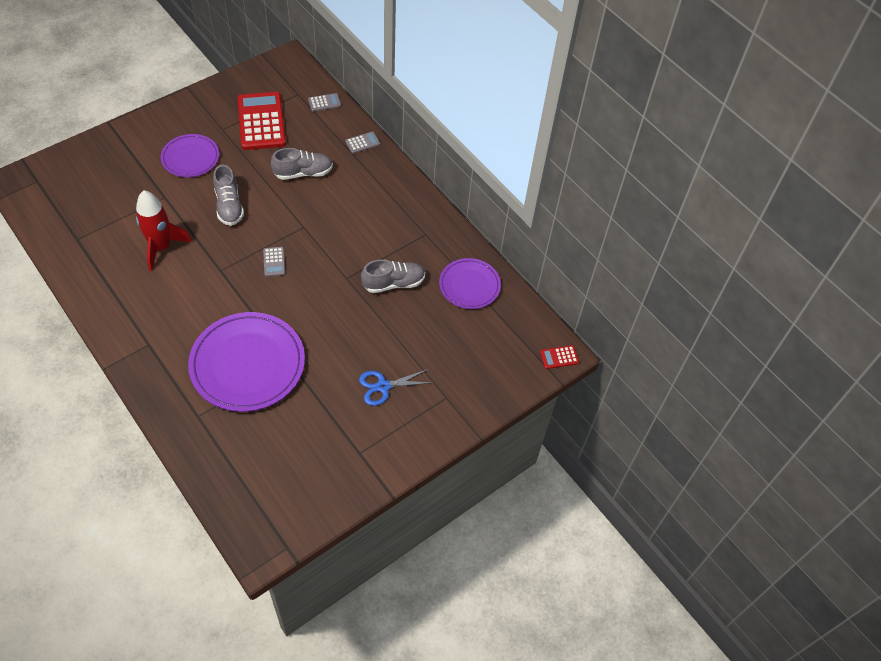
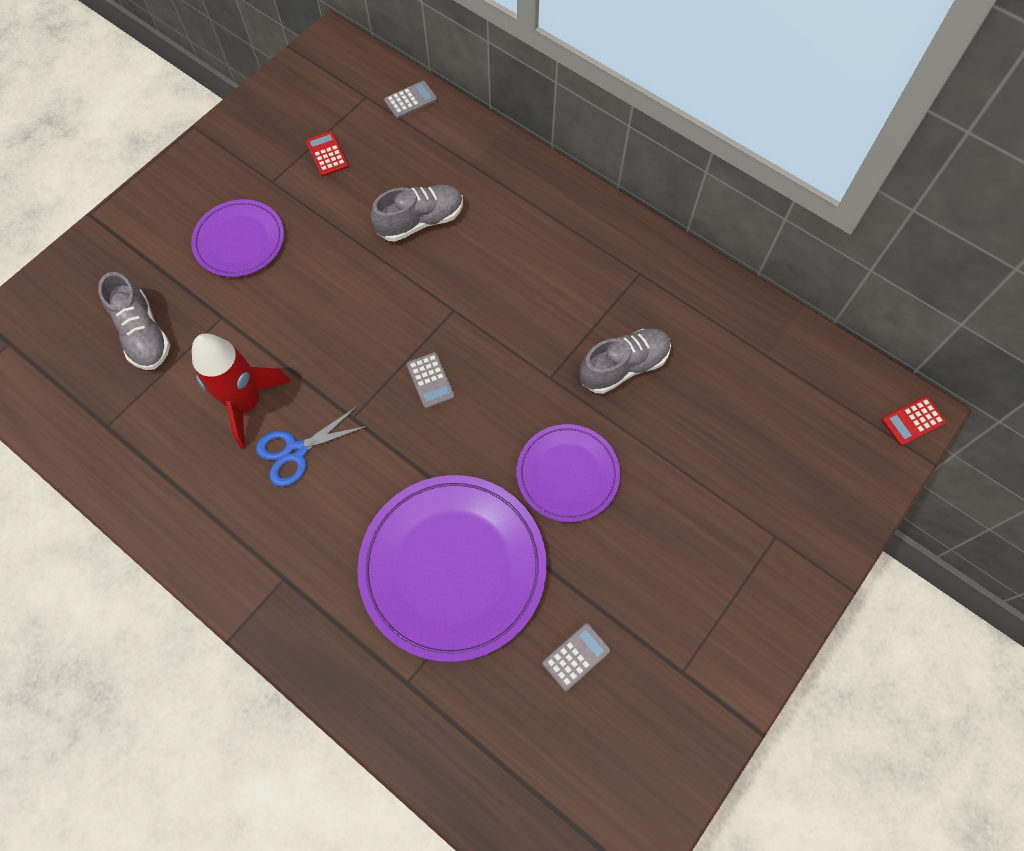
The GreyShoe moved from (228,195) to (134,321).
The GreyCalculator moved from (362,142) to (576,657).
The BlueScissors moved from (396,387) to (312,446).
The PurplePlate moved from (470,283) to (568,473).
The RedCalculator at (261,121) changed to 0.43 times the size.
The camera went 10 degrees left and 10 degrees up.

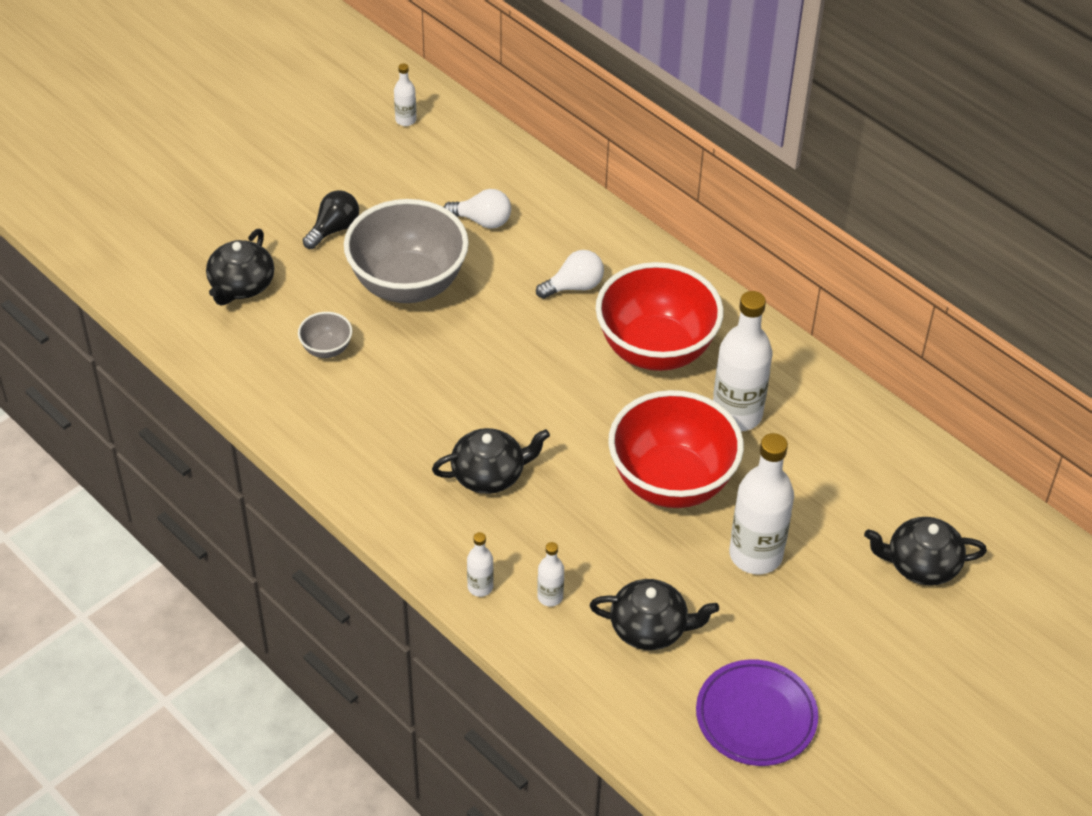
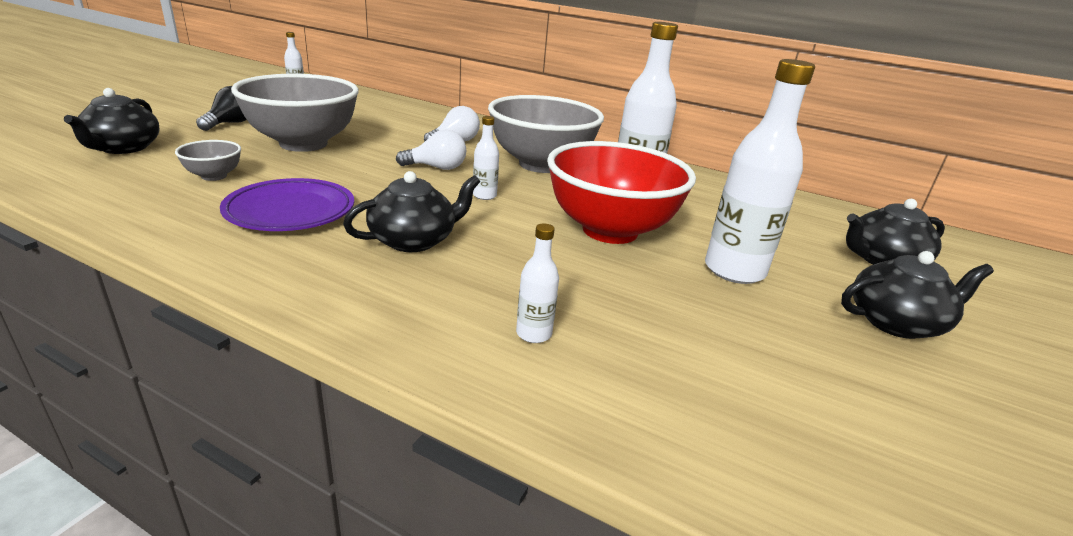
The WhiteLightBulb moved from (477,209) to (431,149).
The WhiteBottle moved from (480,564) to (486,158).
The BlackTeapot moved from (654,614) to (917,295).
The PurplePlate moved from (757,712) to (287,204).
The RedBowl at (660,316) became the GreyBowl at (546,134).
The camera went 20 degrees left and 20 degrees down.

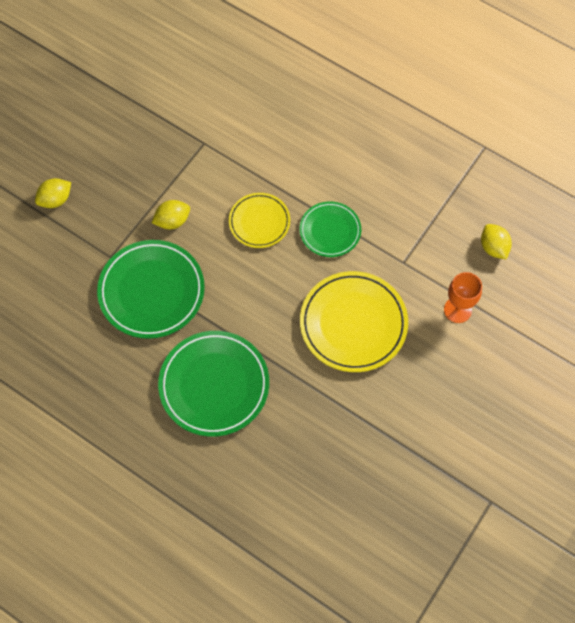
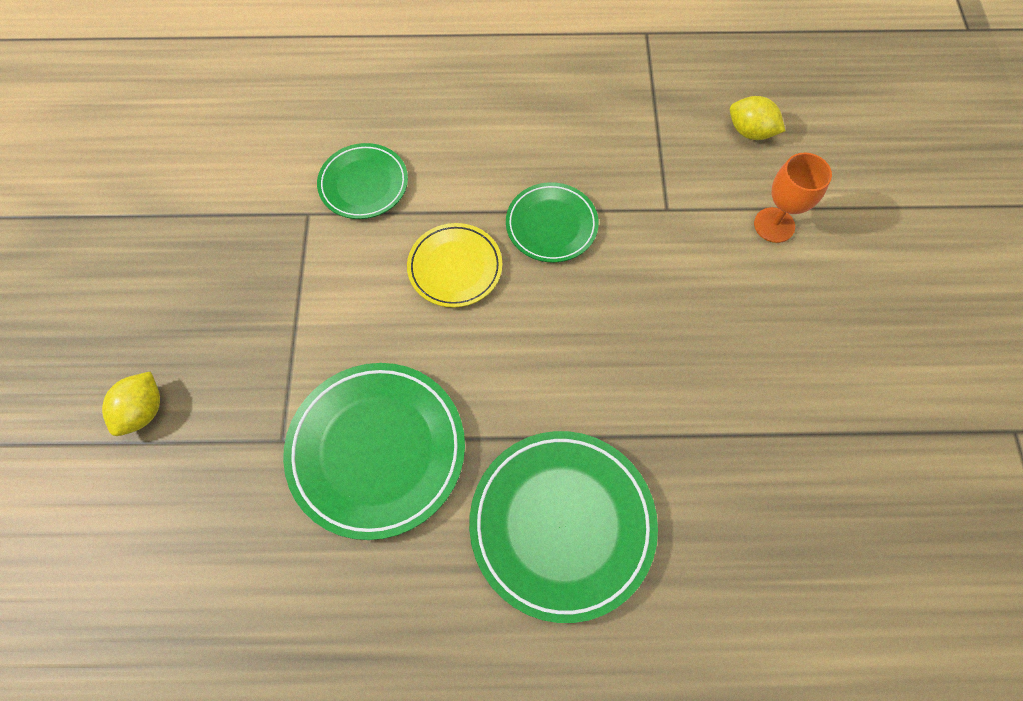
The YellowLemon at (171,214) disappeared.
The YellowPlate at (354,321) disappeared.
The GreenPlate at (362,181) appeared.
The camera went 35 degrees left and 0 degrees up.

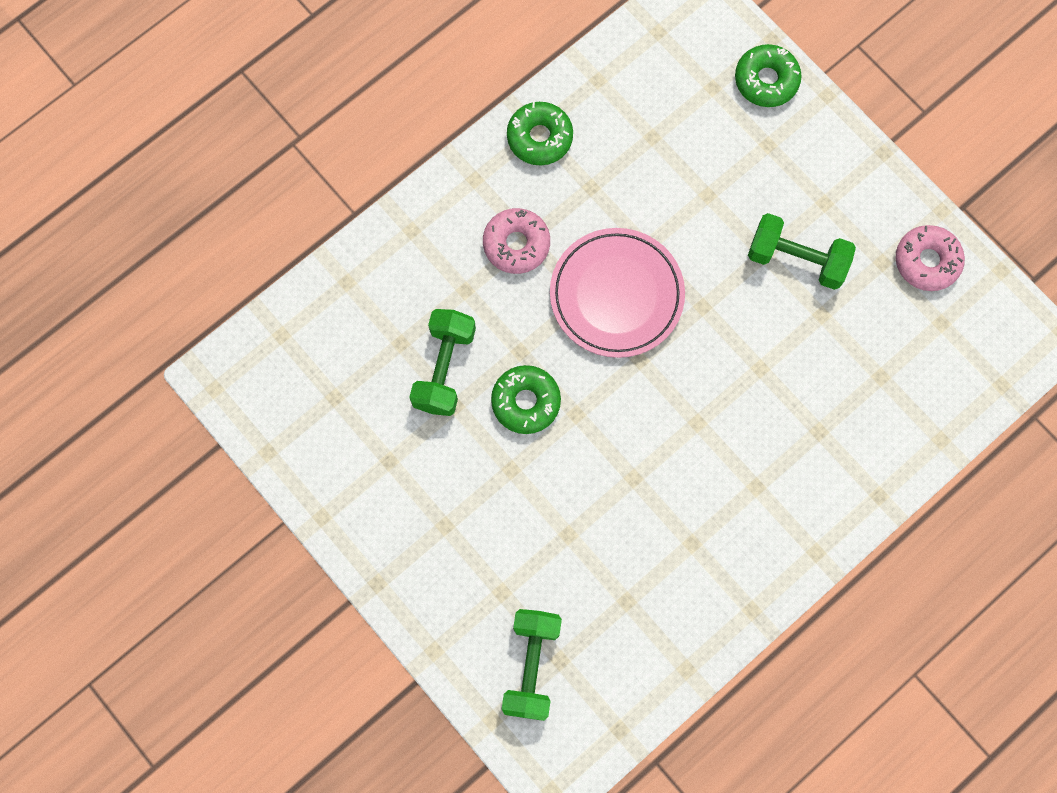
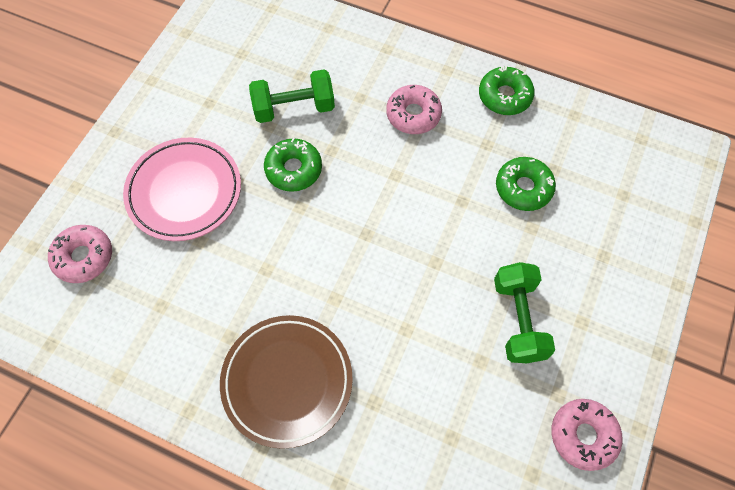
The BrownPlate at (286,382) appeared.
The PinkPlate moved from (617,293) to (182,189).
The GreenDonut moved from (768,75) to (526,184).
The GreenDumbbell at (532,665) was replaced by the PinkDonut at (80,254).
The camera went 65 degrees right and 10 degrees down.

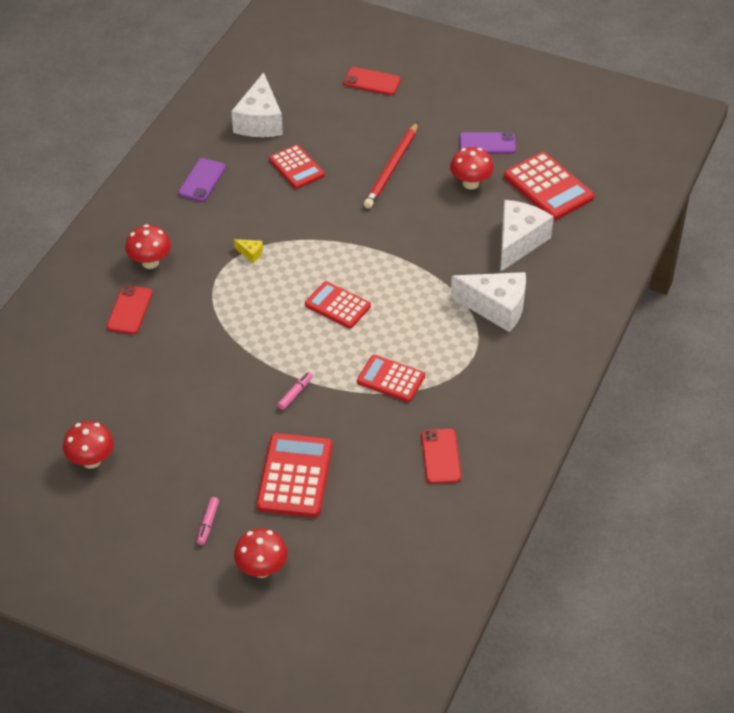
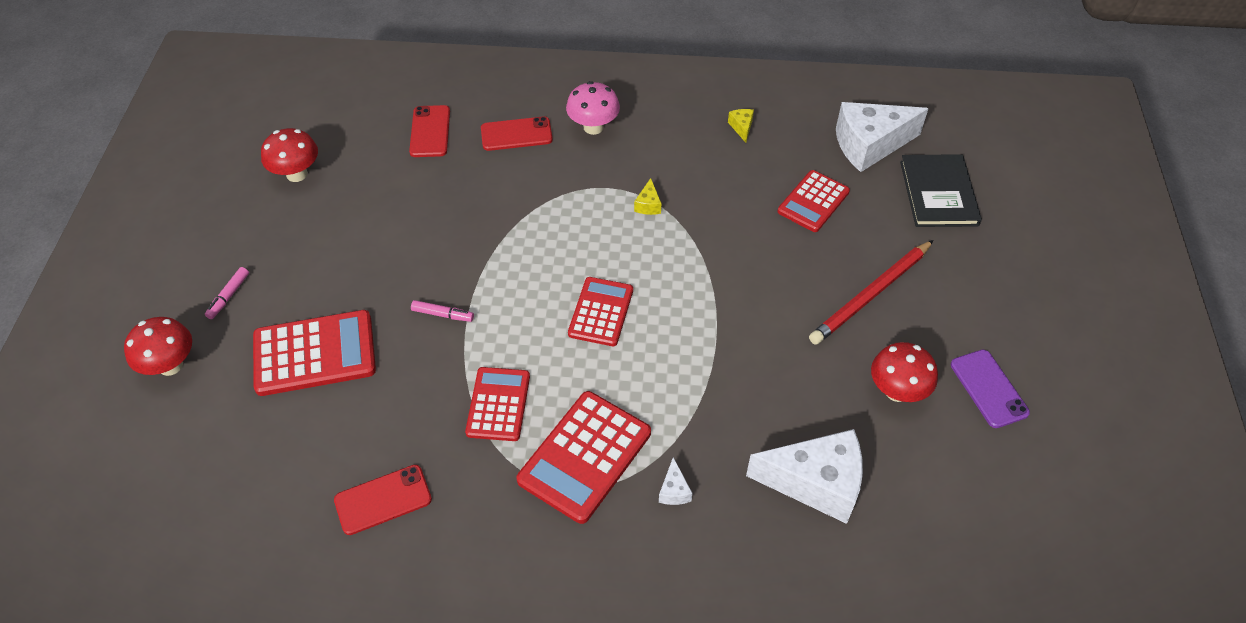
The BlackBook at (941,190) appeared.
The RedPhone moved from (372,81) to (429,131).
The RedCalculator moved from (549,186) to (583,457).
The PurplePhone at (202,180) was replaced by the YellowCheese at (741,126).
The RedMushroom at (148,246) became the PinkMushroom at (593,108).
The PinkMarker at (208,521) turned 60 degrees counterclockwise.
The RedPencil at (391,165) turned 45 degrees counterclockwise.
The WhiteCheese at (488,302) changed to 0.40 times the size.
The camera went 70 degrees right and 5 degrees up.

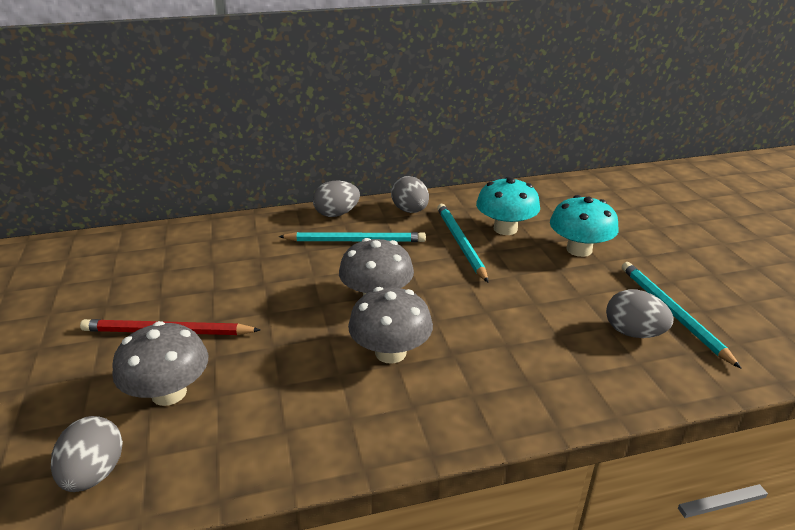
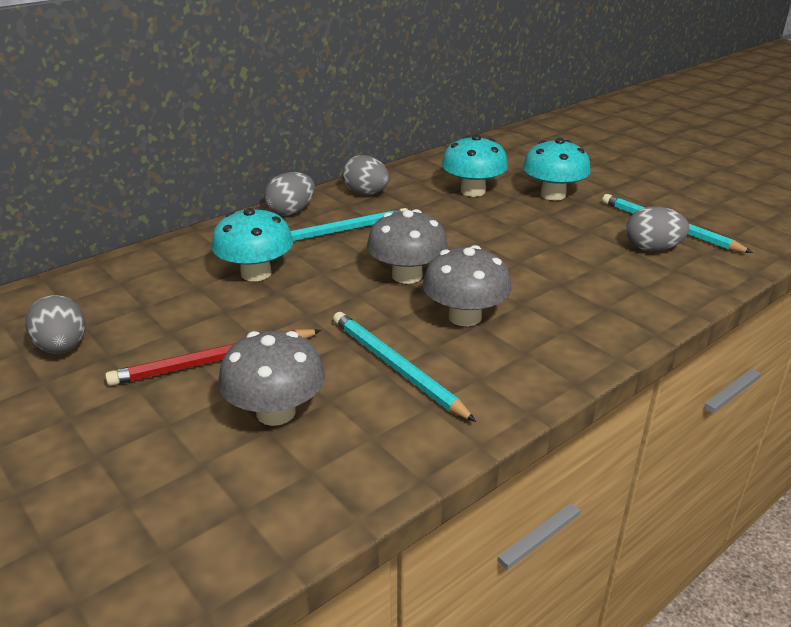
The TurquoiseMushroom at (252,244) appeared.
The GreyEgg moved from (87,454) to (55,324).
The TurquoisePencil moved from (463,243) to (404,367).
The camera went 25 degrees left and 0 degrees up.

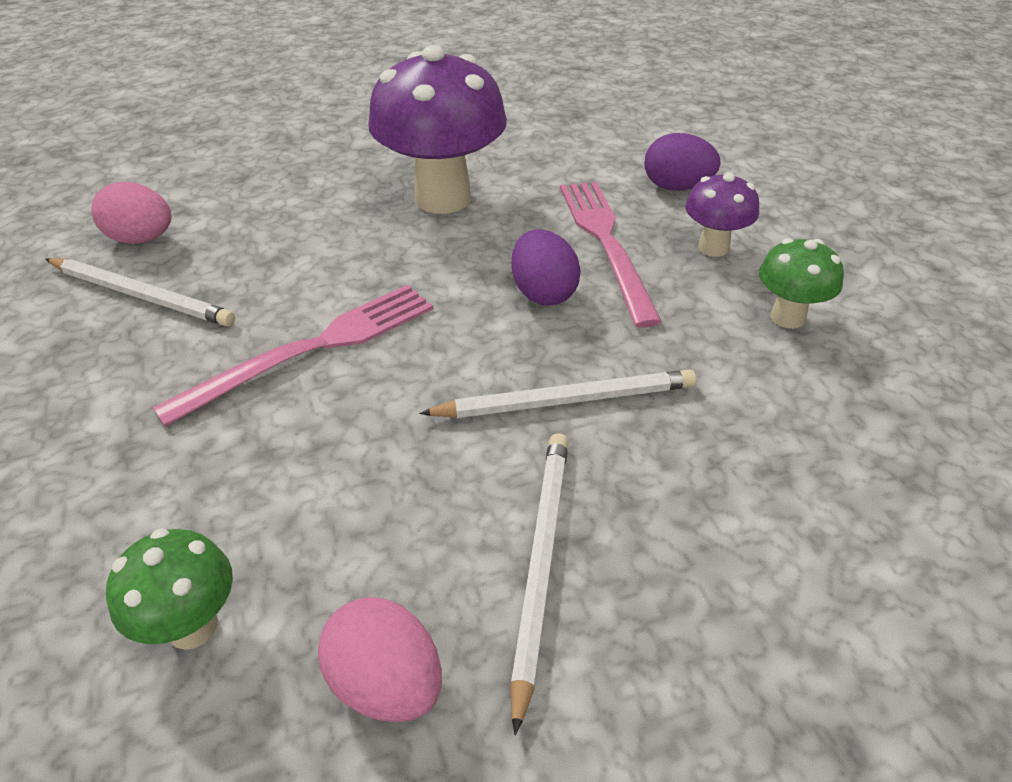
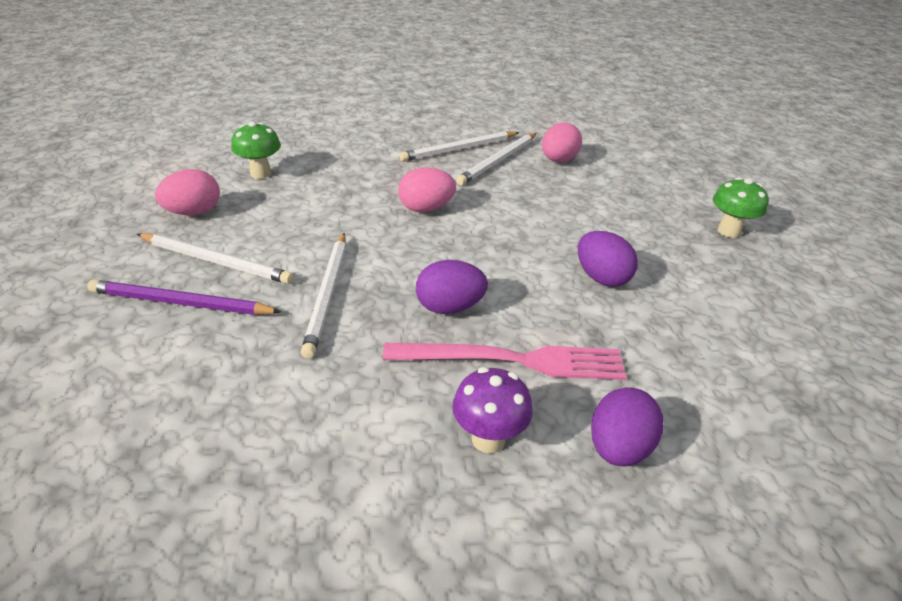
The PurplePencil at (184,297) appeared.
The WhitePencil at (459,146) appeared.
The GreenMushroom moved from (801,283) to (741,207).
The PinkFork at (293,356) was replaced by the PinkEgg at (427,190).
The PurpleMushroom at (437,129) was replaced by the PurpleEgg at (608,259).
The camera went 100 degrees right and 5 degrees down.

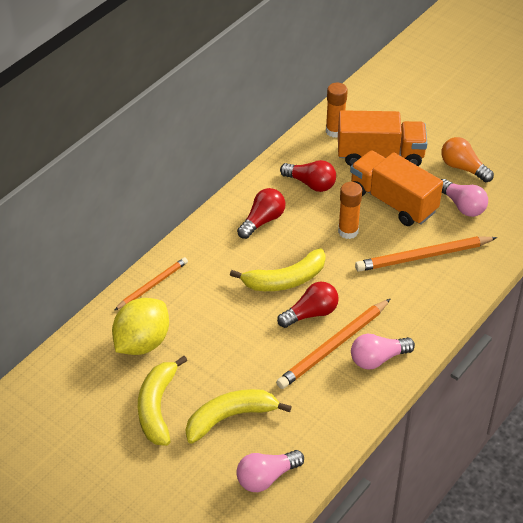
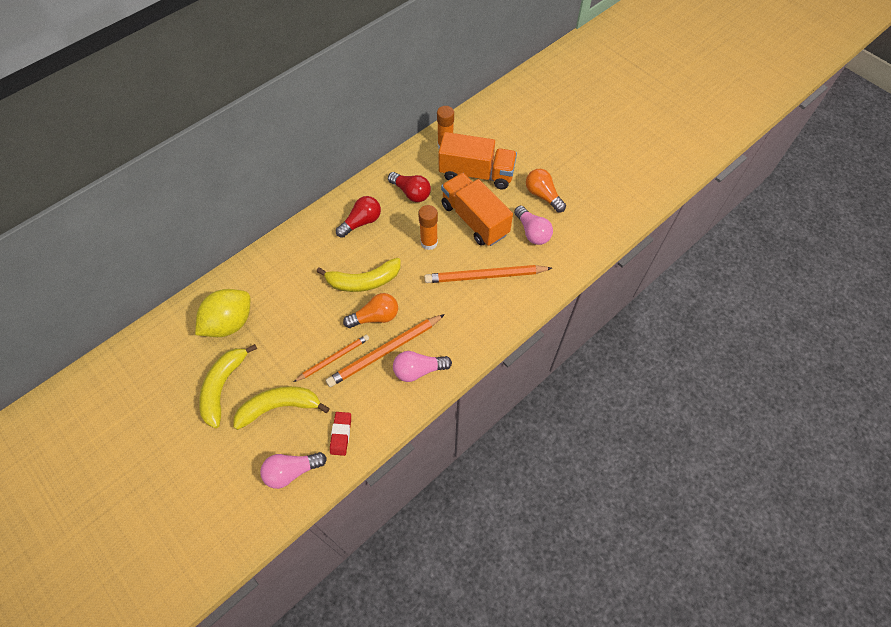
The RedEraser at (340,434) appeared.
The OrangePencil moved from (151,283) to (331,358).
The RedLightBulb at (308,305) became the OrangeLightBulb at (370,310).
The camera went 10 degrees right and 15 degrees up.

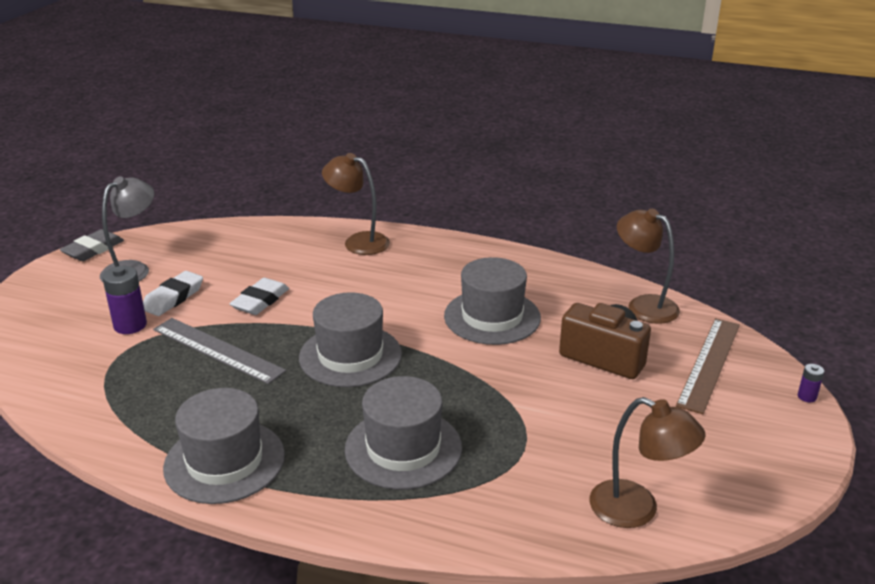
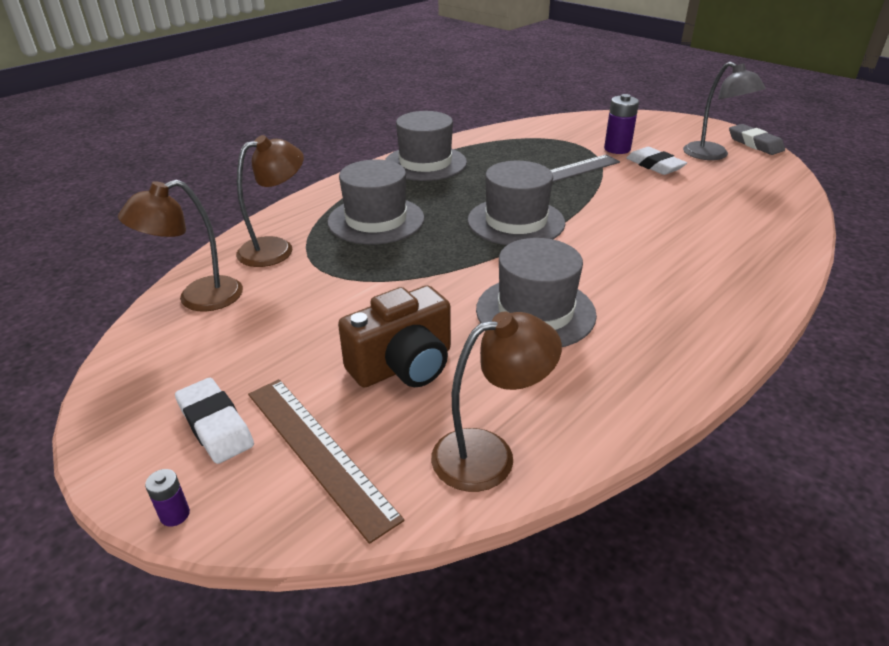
The WhiteEraser moved from (259,296) to (214,421).
The BrownLamp moved from (356,204) to (270,201).
The camera went 115 degrees right and 5 degrees up.

